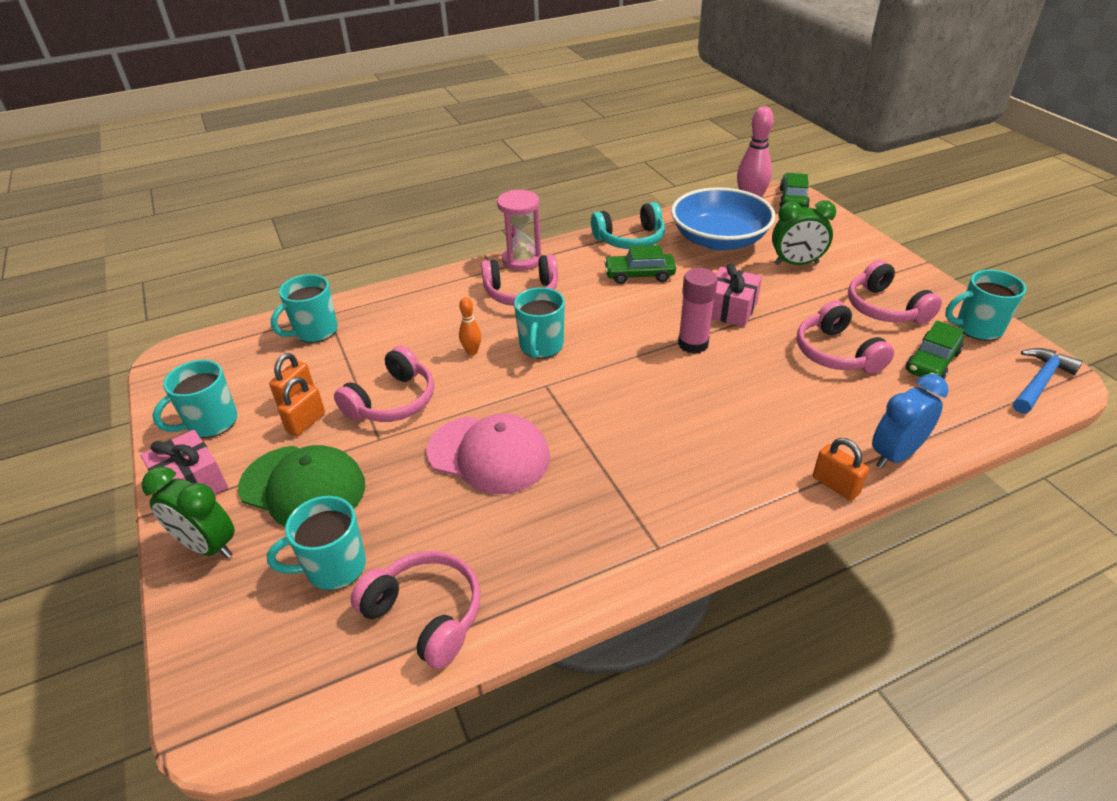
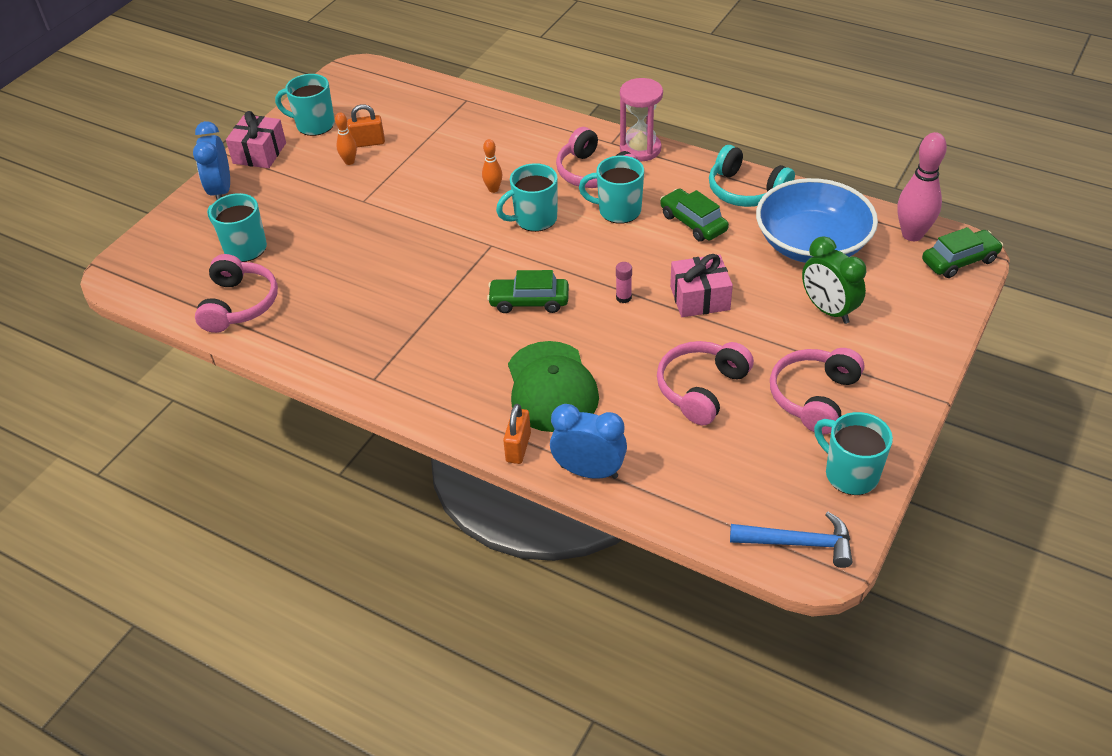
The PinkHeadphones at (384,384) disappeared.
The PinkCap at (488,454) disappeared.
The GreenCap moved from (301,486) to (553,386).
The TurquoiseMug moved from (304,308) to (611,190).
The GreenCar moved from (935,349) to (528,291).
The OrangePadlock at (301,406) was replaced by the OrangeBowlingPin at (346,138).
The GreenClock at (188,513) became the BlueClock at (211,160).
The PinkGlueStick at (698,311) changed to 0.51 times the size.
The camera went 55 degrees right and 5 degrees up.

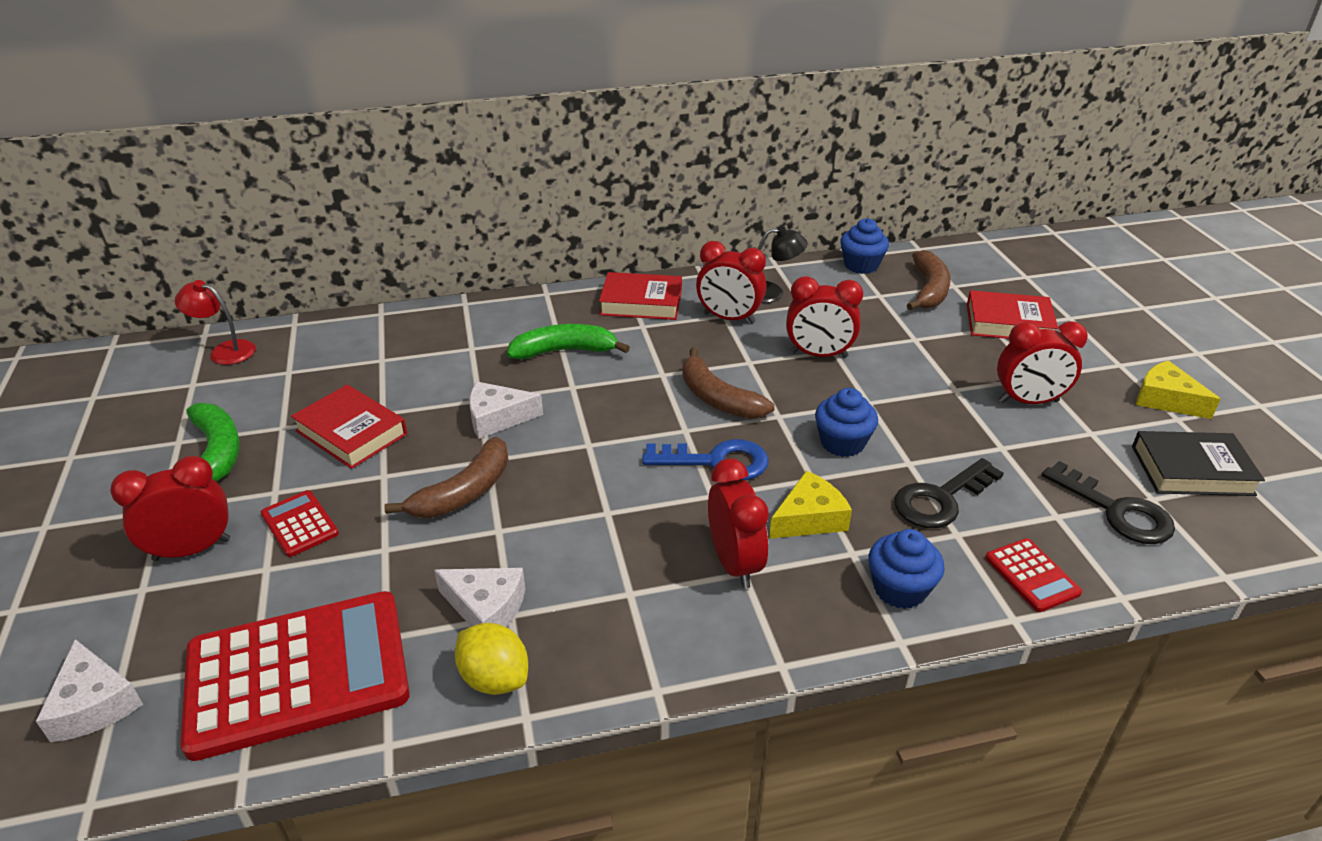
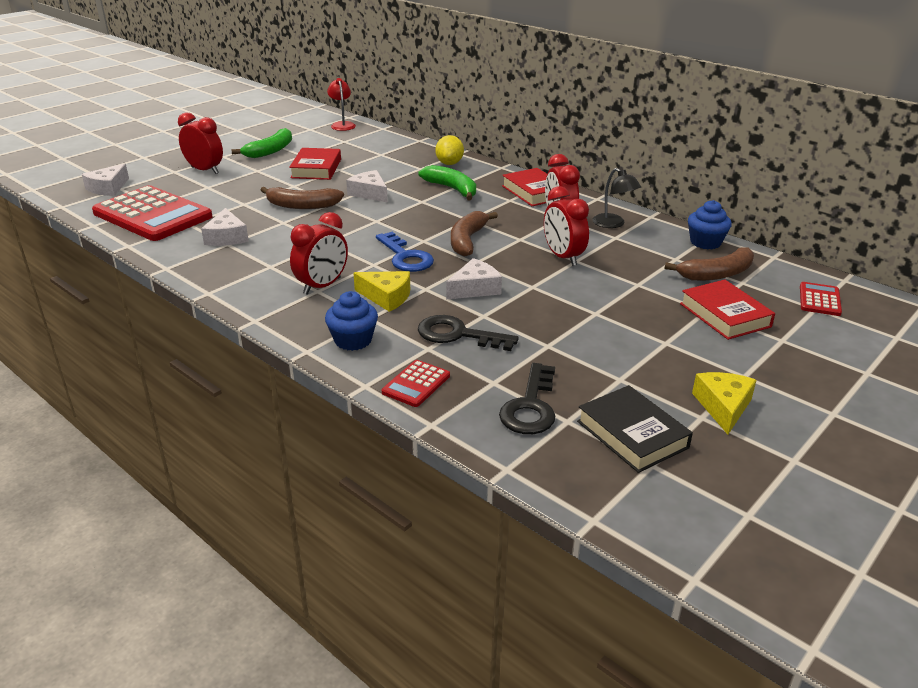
The RedClock at (1042,362) disappeared.
The RedCalculator moved from (300,523) to (821,299).
The YellowLemon moved from (491,659) to (449,150).
The BlueCupcake at (846,422) was replaced by the WhiteCheese at (474,278).
The camera went 55 degrees right and 5 degrees down.

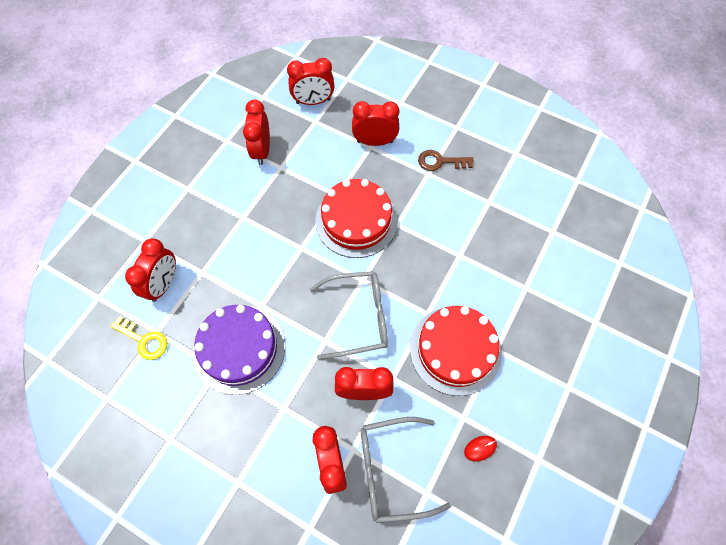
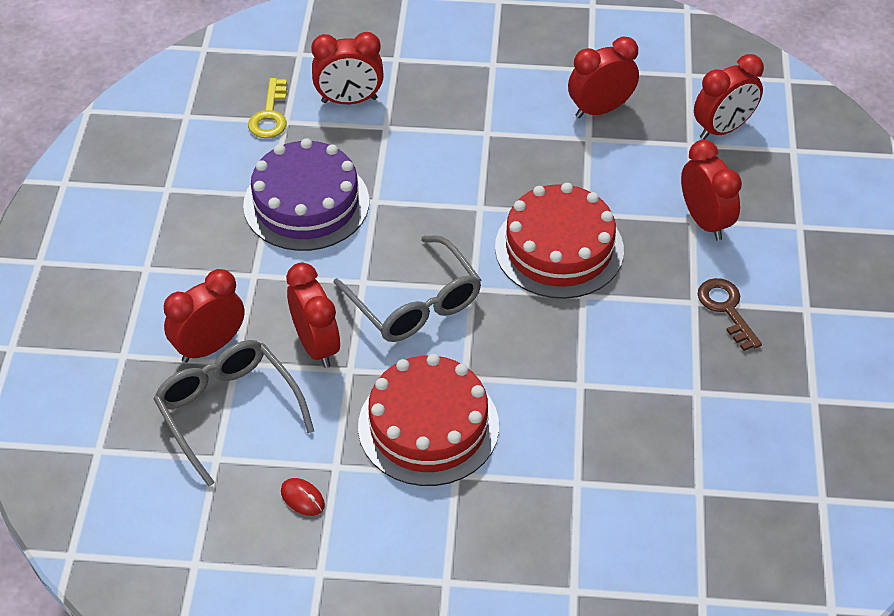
The RedClock at (310,81) turned 90 degrees counterclockwise.
The camera went 65 degrees right and 15 degrees down.

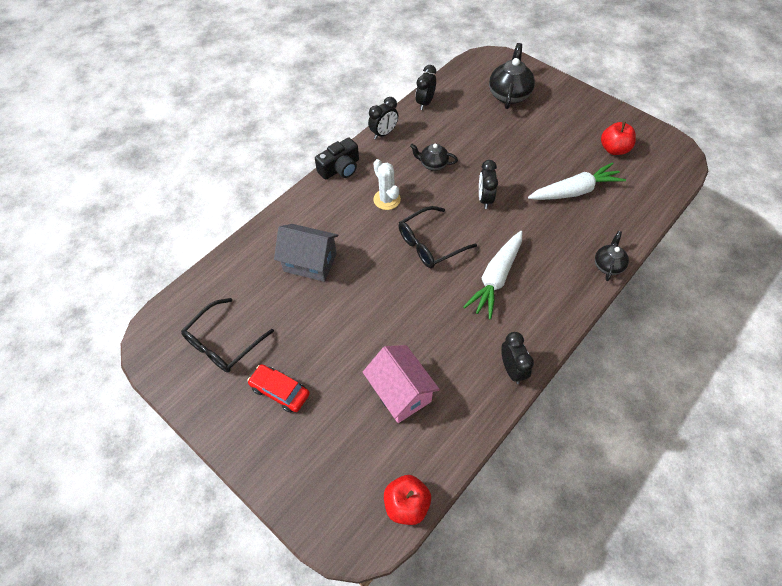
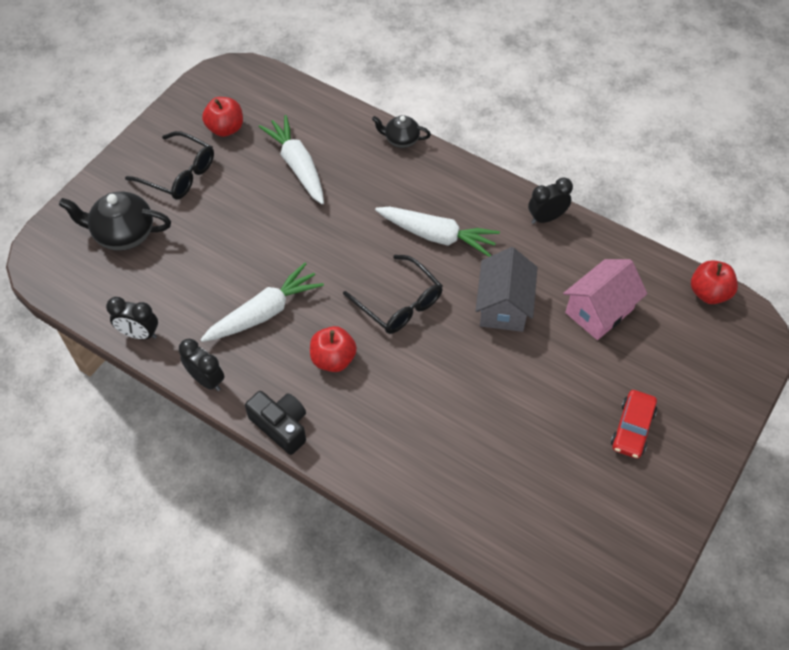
The BlackClock at (488,184) disappeared.
The BlackGlasses moved from (227,335) to (169,165).
The GreyHouse moved from (306,253) to (507,289).
The WhiteCactus at (387,184) was replaced by the RedApple at (333,349).
The BlackTeapot at (434,157) was replaced by the WhiteCarrot at (262,302).
The camera went 100 degrees left and 0 degrees up.

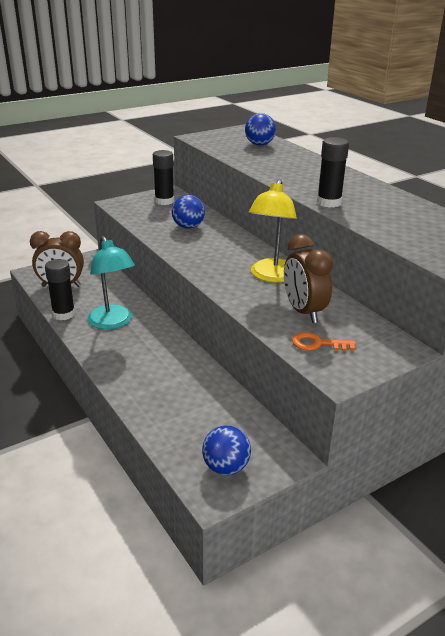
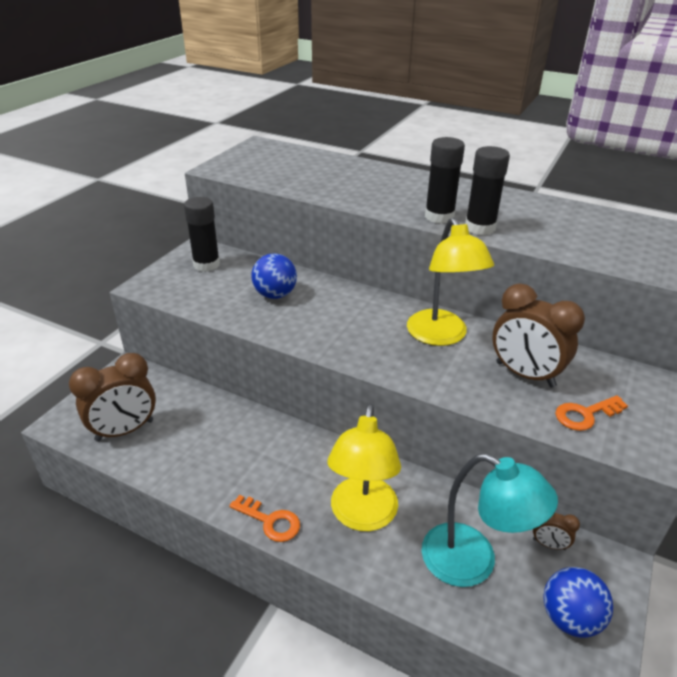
The BlueBall at (260,129) disappeared.
The OrangeKey at (264,518) appeared.
The YellowLamp at (364,467) appeared.
The BrownClock at (556,531) appeared.
The BlackGlueStick moved from (60,289) to (445,180).
The TurquoiseLamp moved from (111,283) to (490,520).
The camera went 30 degrees left and 5 degrees up.

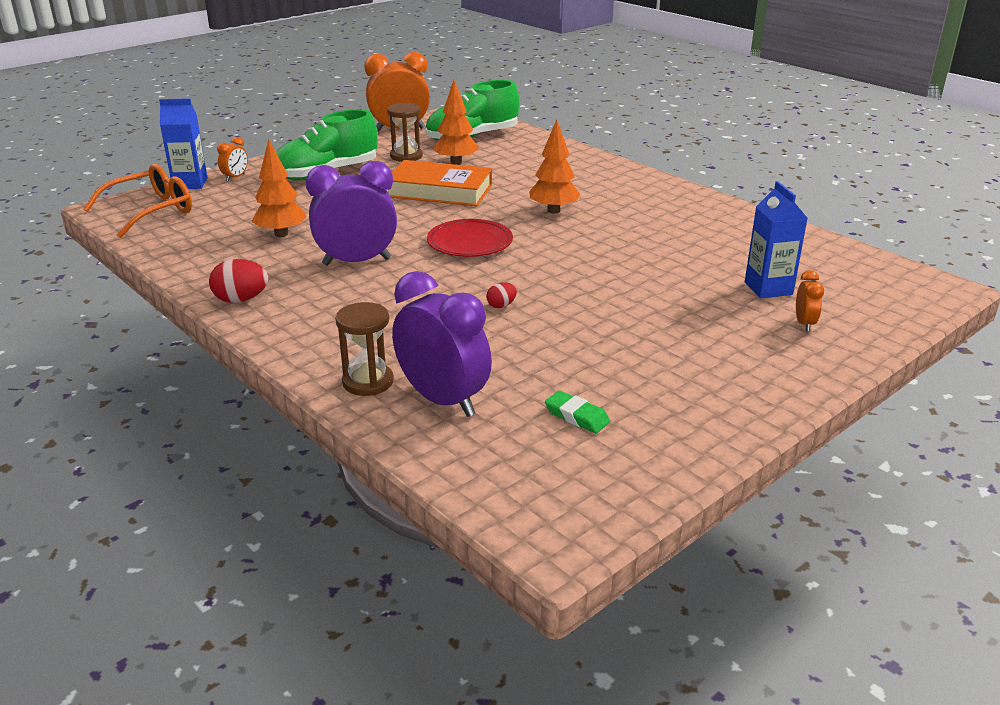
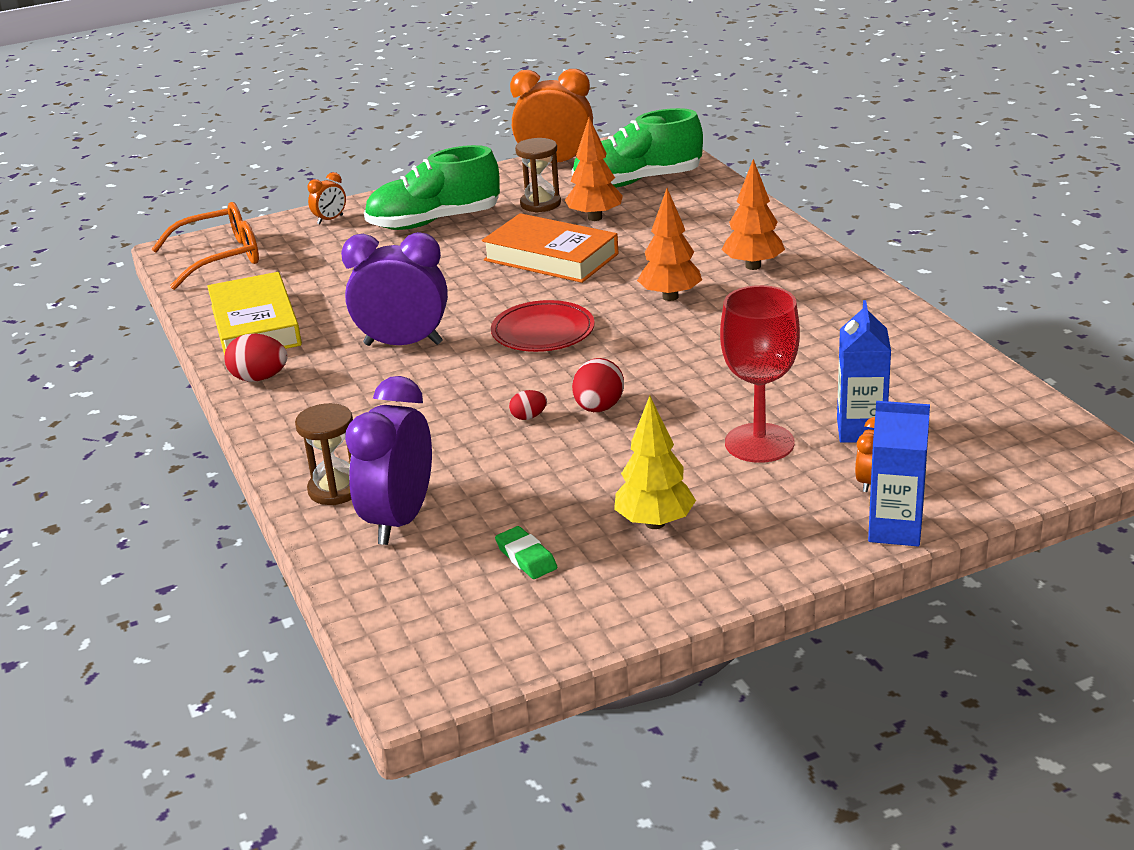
The YellowBook at (254,314) appeared.
The RedEgg at (598,385) appeared.
The YellowTree at (655,462) appeared.
The RedGoblet at (760,374) appeared.
The BlueCarton moved from (183,143) to (899,473).
The OrangeTree moved from (279,188) to (753,214).
The PurpleClock at (442,344) turned 135 degrees counterclockwise.
The camera went 20 degrees right and 0 degrees up.

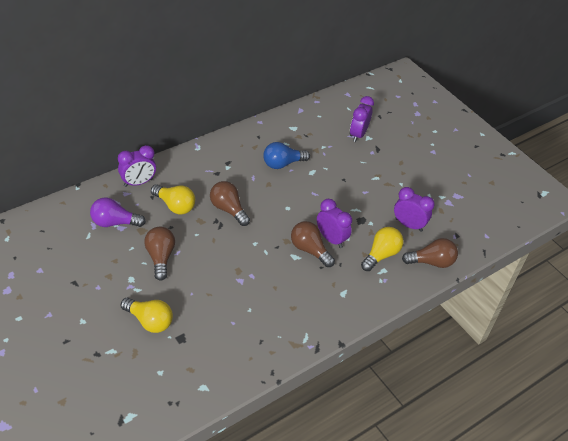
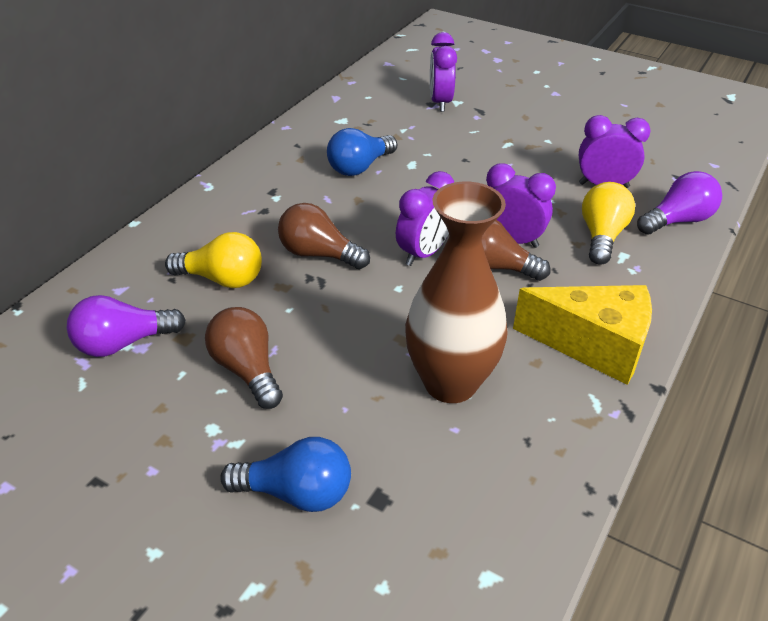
The BrownVase at (456,292) appeared.
The YellowCheese at (582,335) appeared.
The PurpleClock moved from (137,166) to (425,218).
The YellowLightBulb at (147,315) became the BlueLightBulb at (285,474).
The BrownLightBulb at (430,253) became the PurpleLightBulb at (679,203).
The camera went 20 degrees left and 5 degrees down.

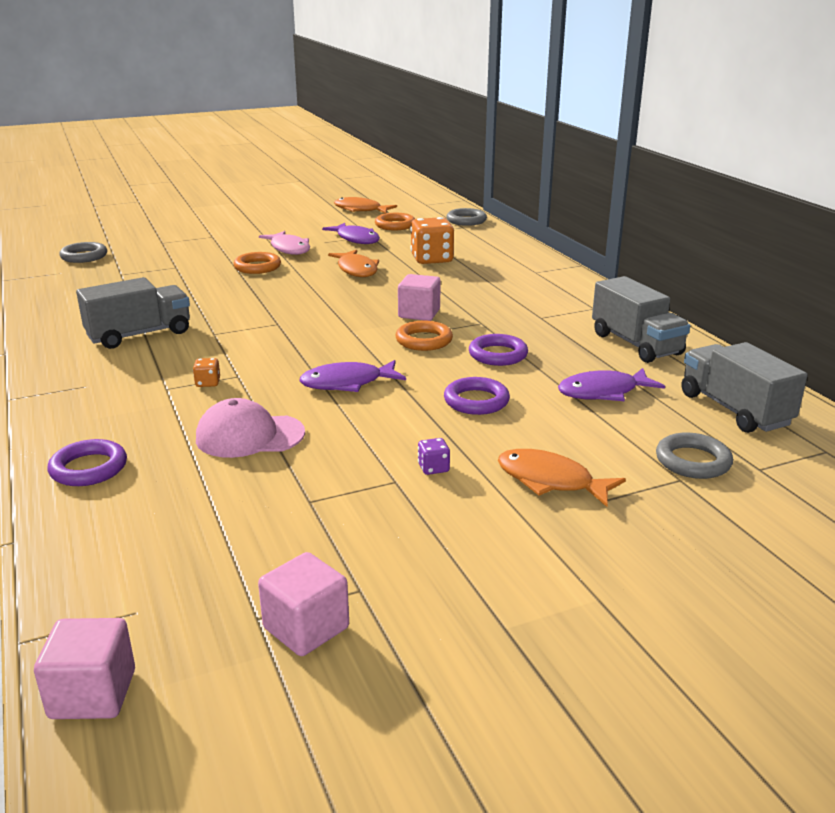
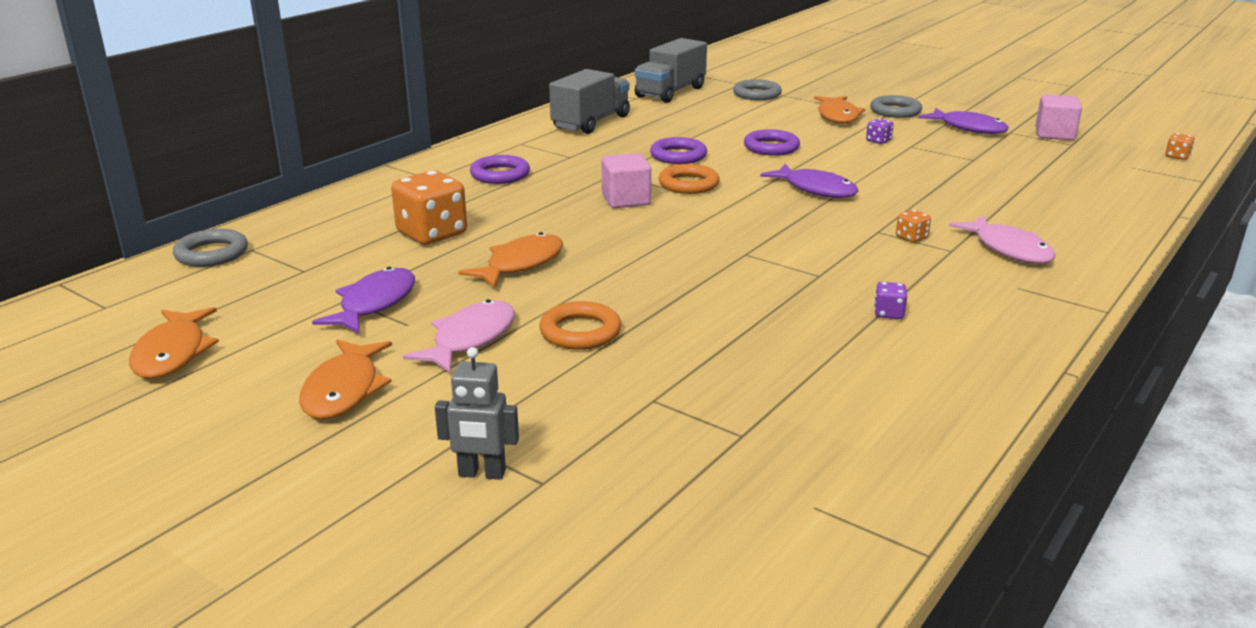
The PinkCap at (250,428) disappeared.
The OrangeRing at (395,221) disappeared.
The OrangeFish at (345,379) appeared.
The GreyRobot at (477,413) appeared.
The PinkFish at (1002,239) appeared.
The PurpleRing moved from (87,462) to (500,169).
The GreyRing moved from (83,252) to (896,106).
The PurpleFish moved from (611,384) to (963,121).
The PinkCube at (84,668) was replaced by the OrangeDice at (1180,146).
The GreyTruck at (133,313) was replaced by the PurpleDice at (890,300).
The camera went 120 degrees left and 0 degrees up.

